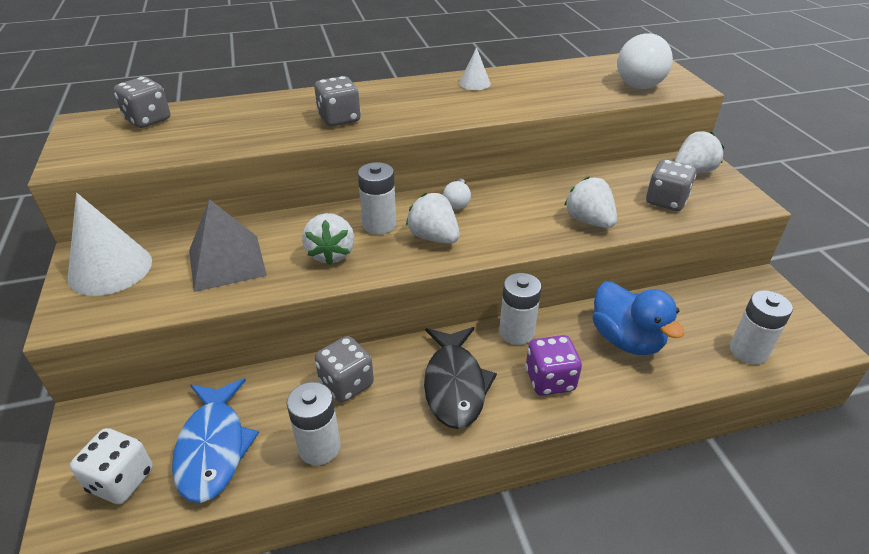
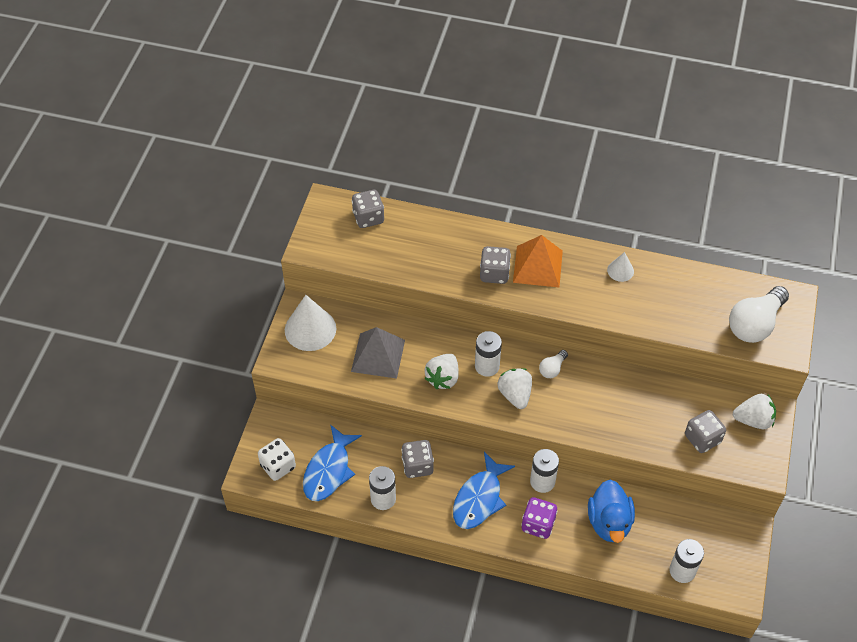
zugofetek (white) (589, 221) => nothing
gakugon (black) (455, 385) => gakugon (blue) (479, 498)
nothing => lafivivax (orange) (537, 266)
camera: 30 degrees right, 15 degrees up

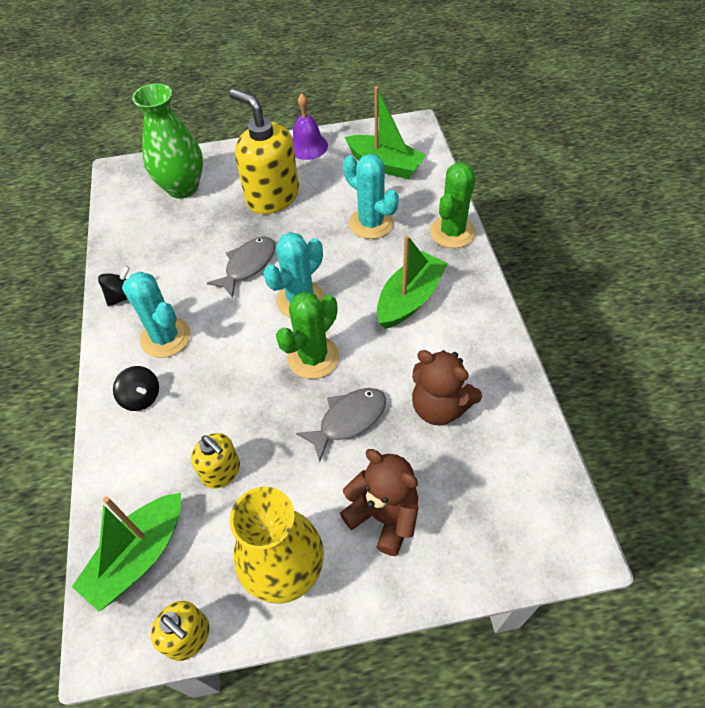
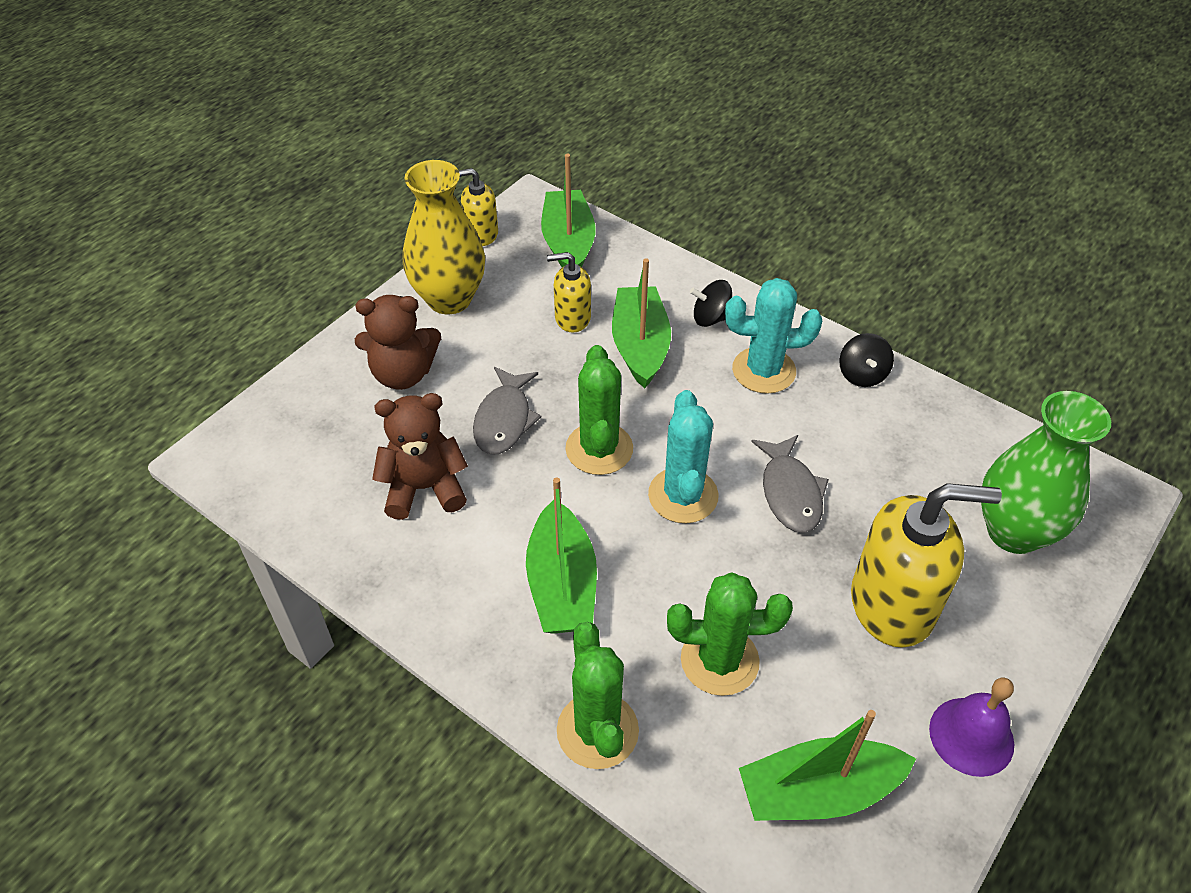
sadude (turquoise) (371, 223) => sadude (green) (719, 660)
nothing => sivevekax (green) (640, 346)
camera: 135 degrees right, 5 degrees down

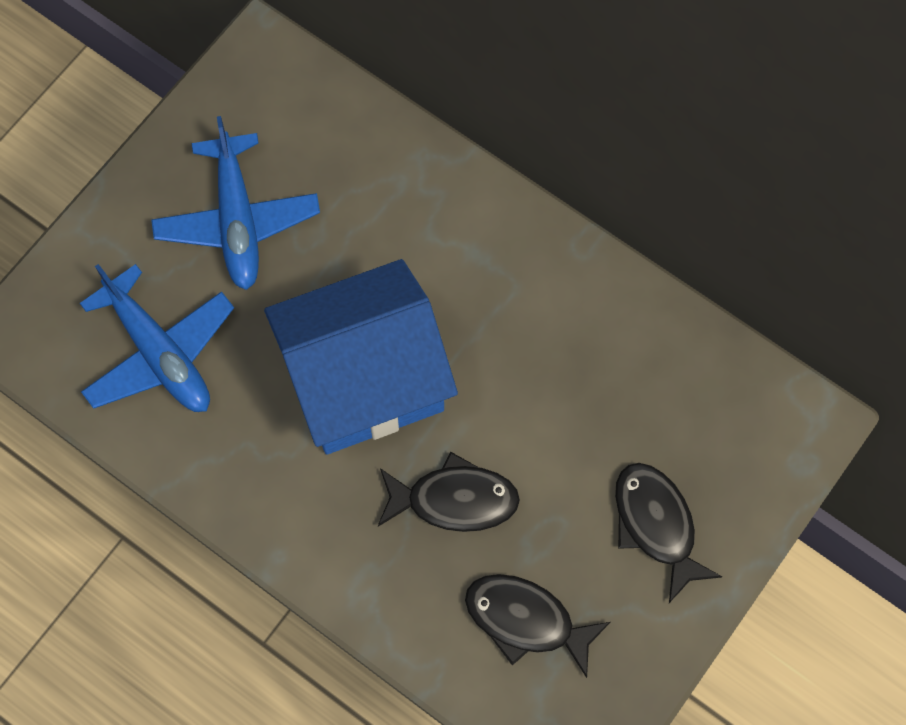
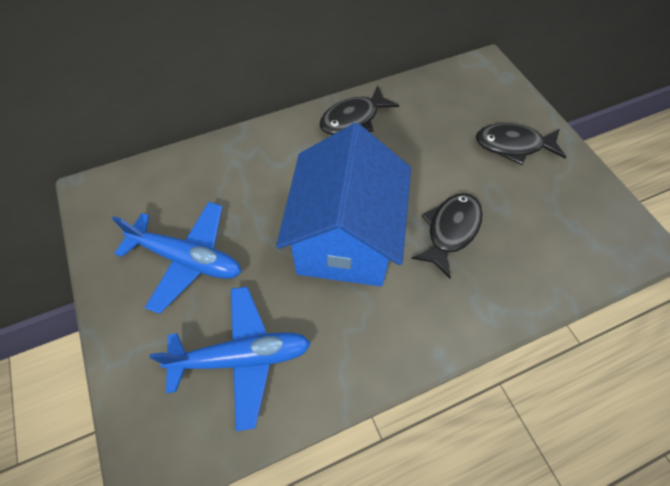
gakugon (black) (526, 620) => gakugon (black) (353, 119), shifted
camera: 60 degrees left, 10 degrees down

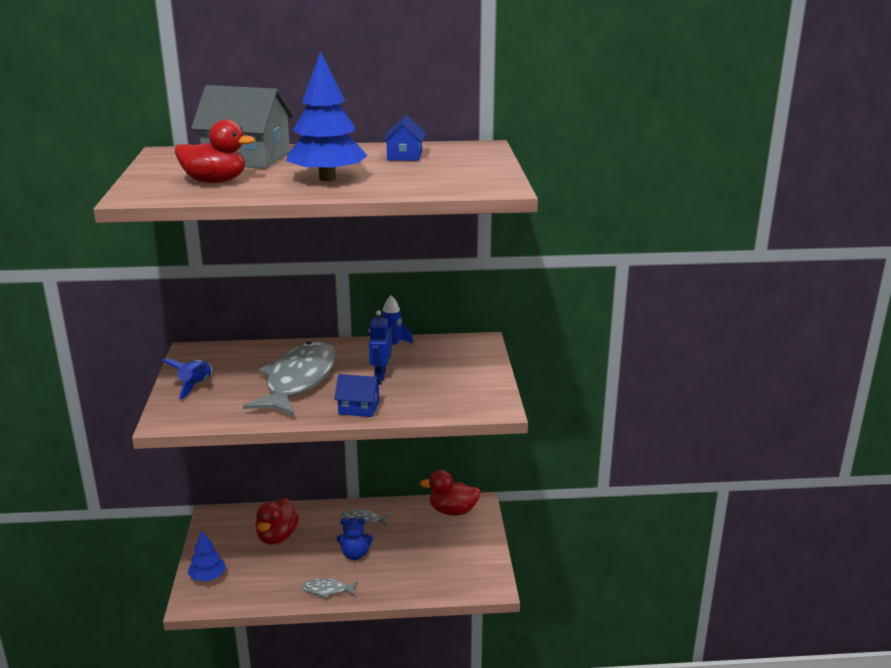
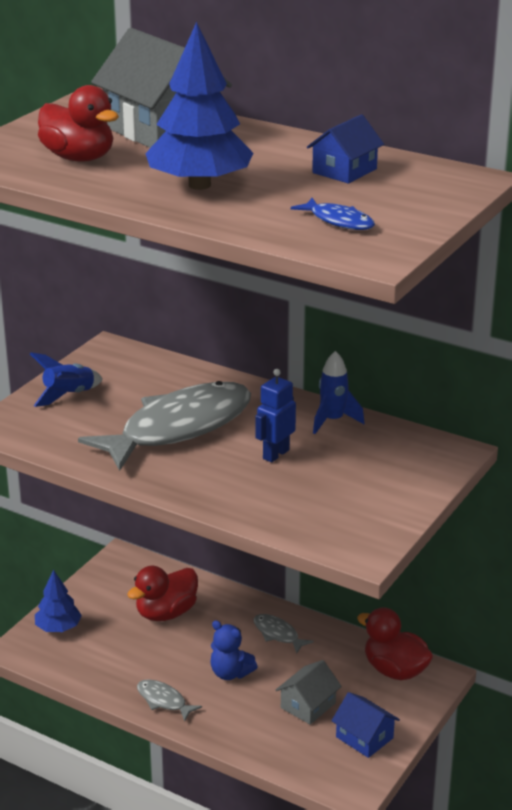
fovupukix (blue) (359, 408) => fovupukix (blue) (364, 737), shifted
nothing => gakugon (blue) (338, 221)
nothing => fovupukix (grey) (308, 705)
camera: 35 degrees right, 5 degrees up

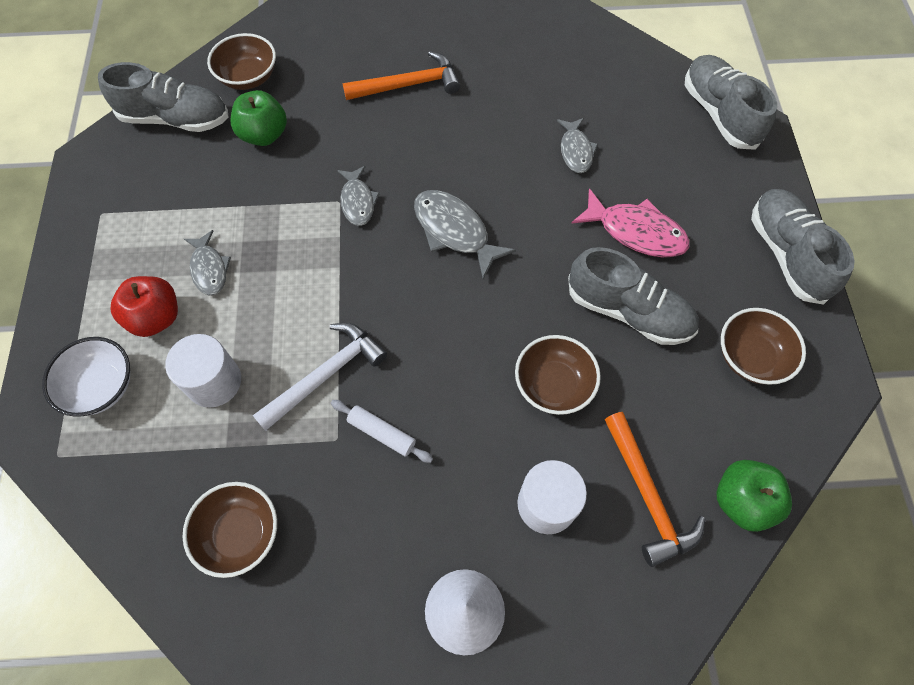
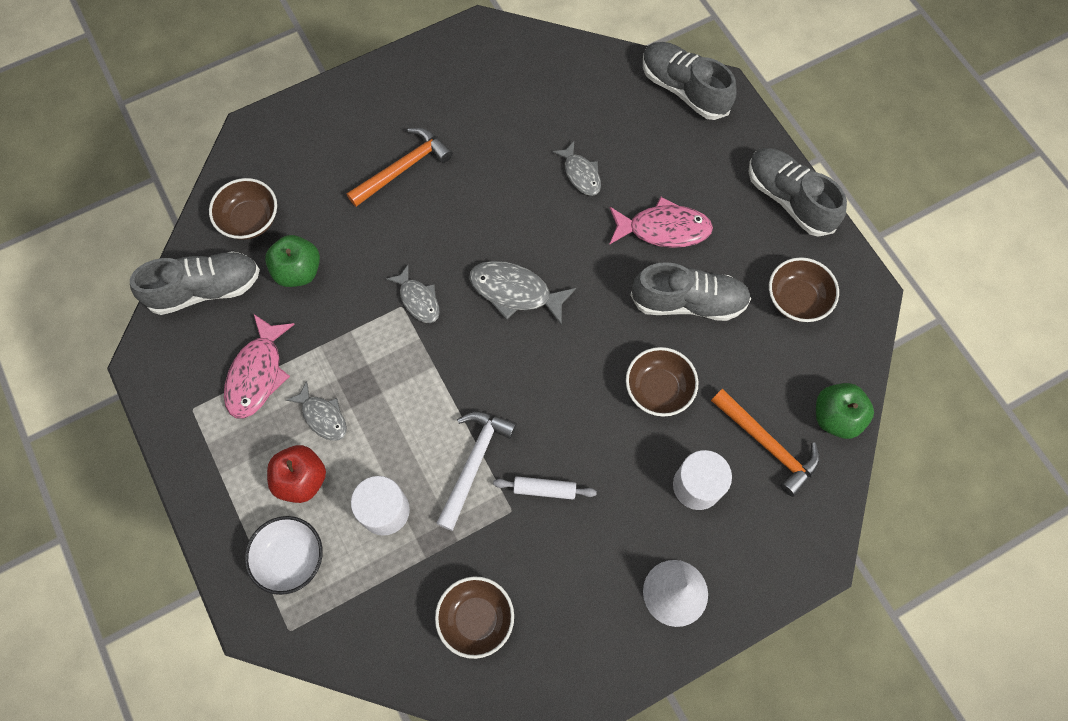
nothing => gakugon (pink) (257, 374)
camera: 25 degrees left, 5 degrees up

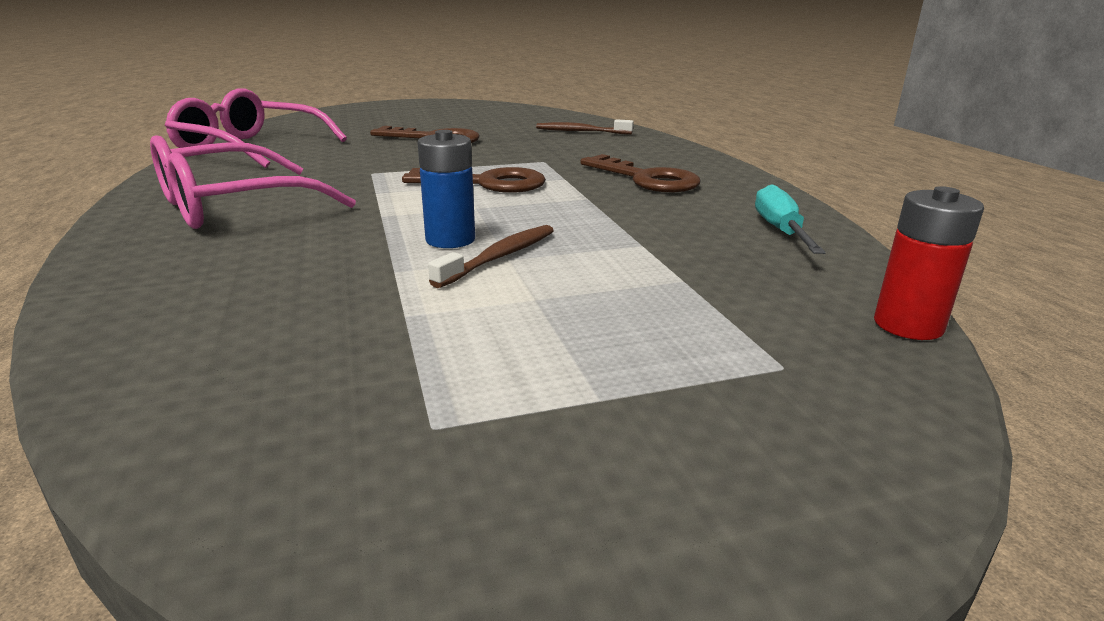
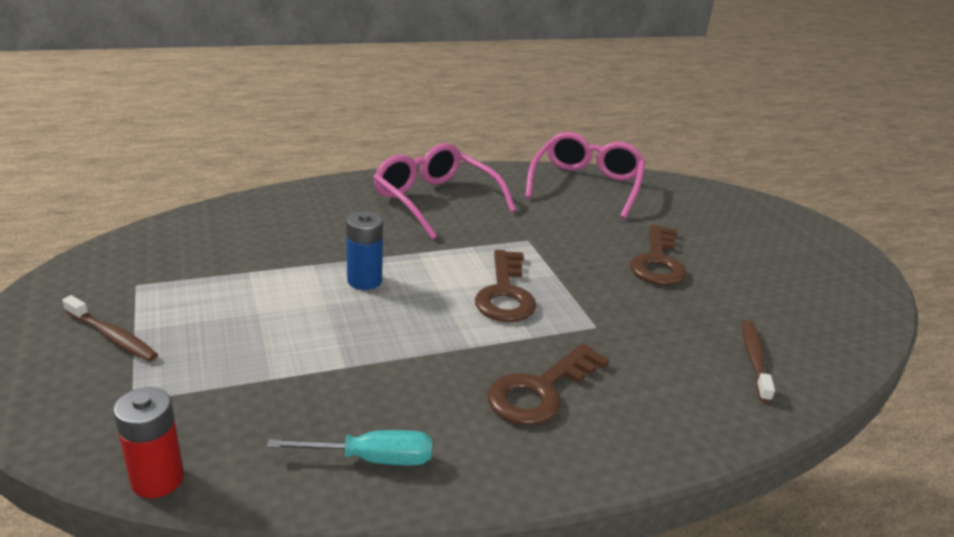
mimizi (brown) (500, 257) => mimizi (brown) (112, 336), shifted
camera: 85 degrees right, 5 degrees up

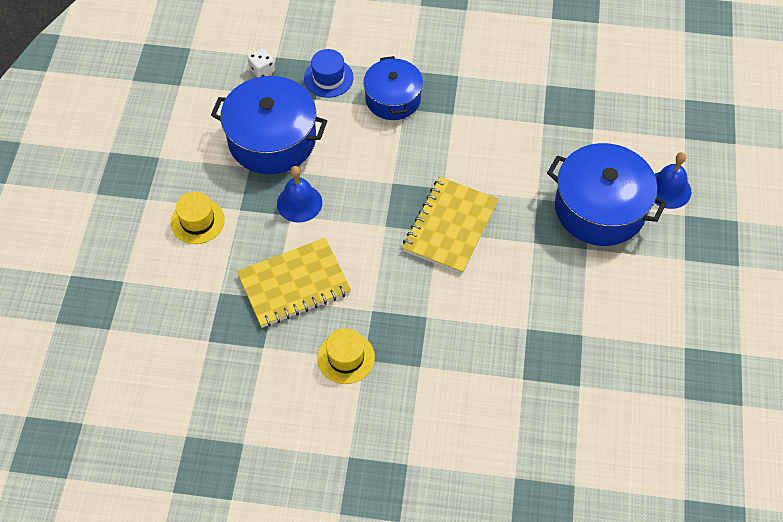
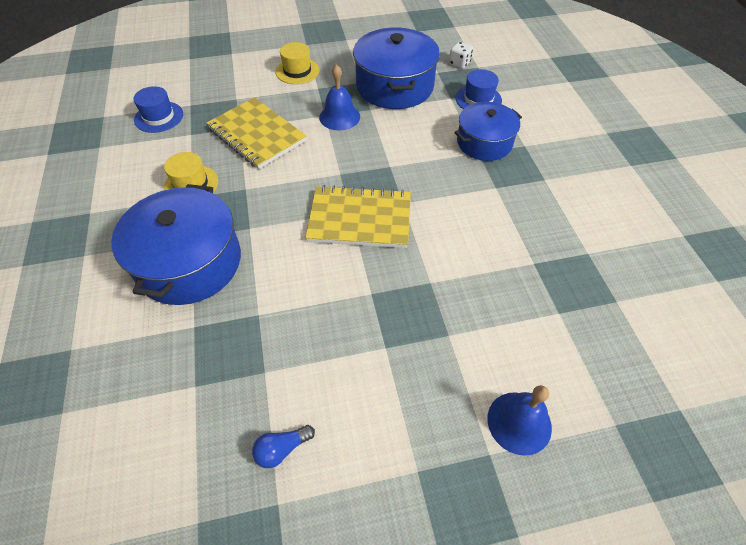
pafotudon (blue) (600, 208) => pafotudon (blue) (189, 262), shifted
nothing => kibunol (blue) (159, 117)
nothing => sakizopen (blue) (282, 449)
camera: 70 degrees right, 5 degrees down

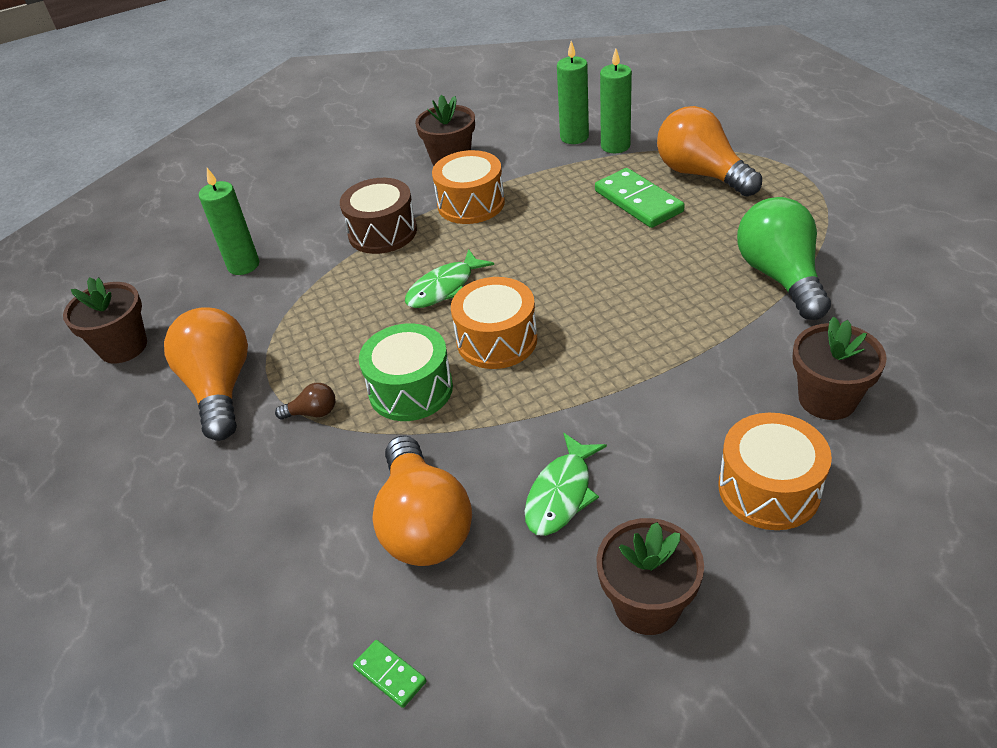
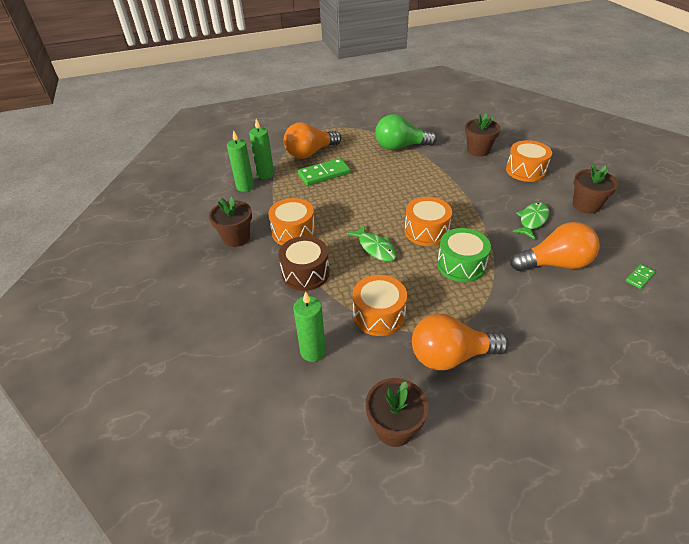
sakizopen (brown) (313, 412) => nothing
gakugon (green) (561, 494) => gakugon (green) (532, 220), 90 degrees counterclockwise
nothing => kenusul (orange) (379, 315)
camera: 85 degrees left, 0 degrees up

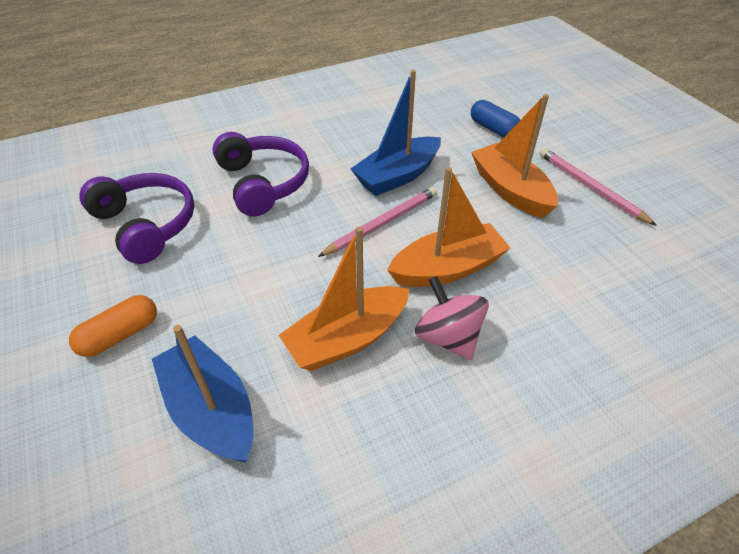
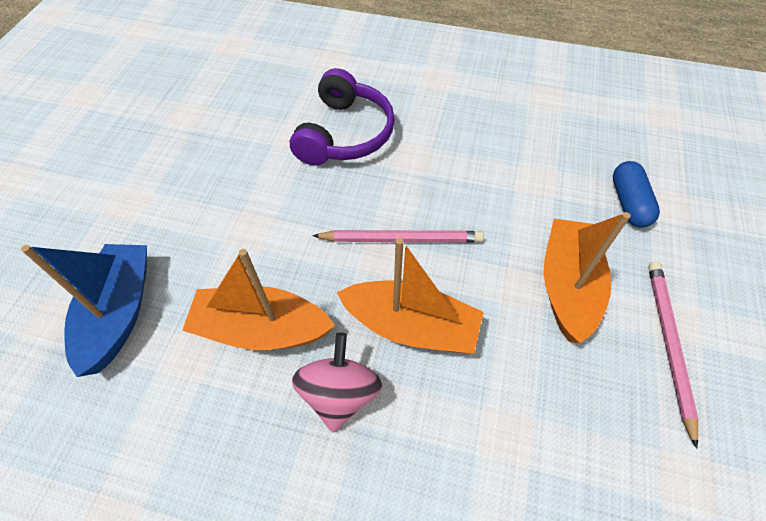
sivevekax (blue) (397, 176) => nothing
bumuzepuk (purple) (146, 225) => nothing
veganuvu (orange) (120, 335) => nothing
camera: 40 degrees right, 10 degrees up

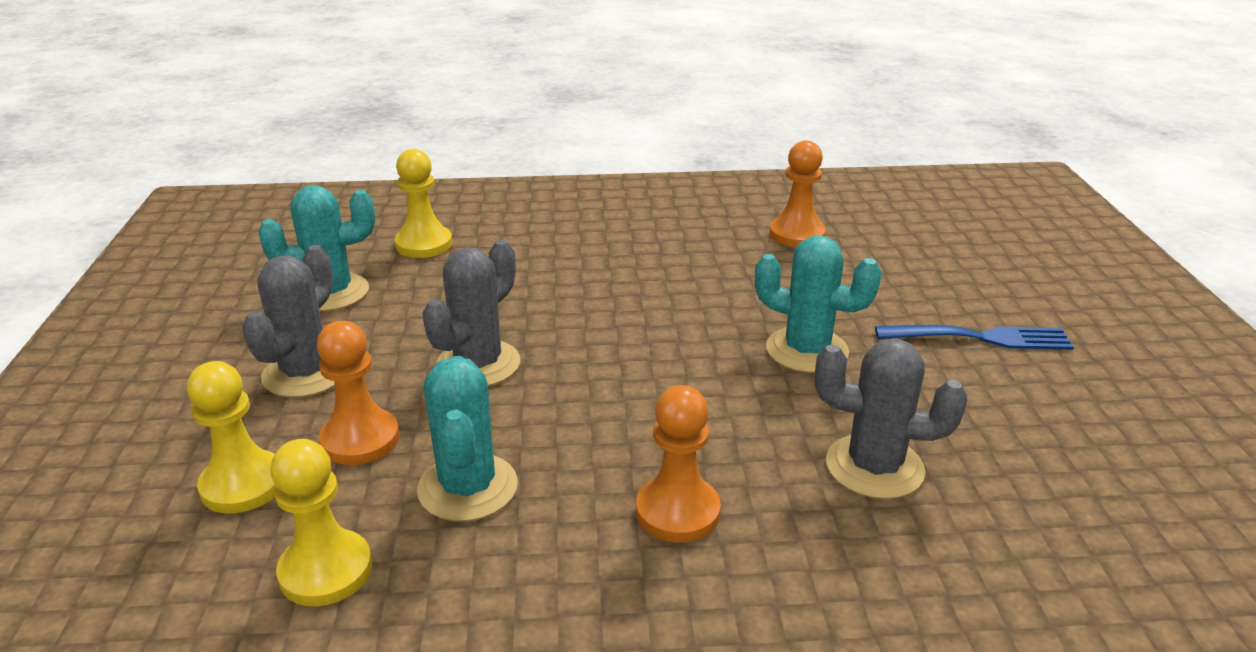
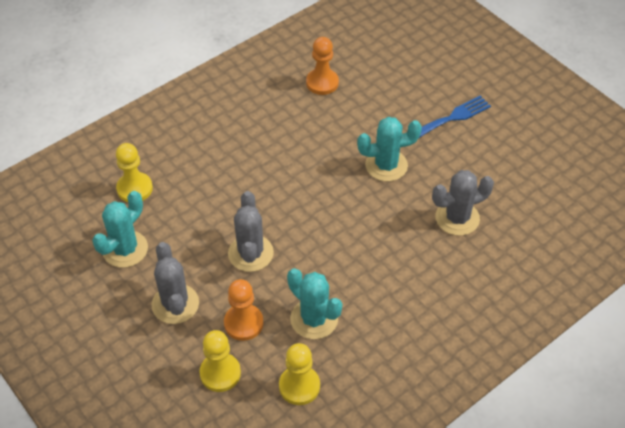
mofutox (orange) (677, 511) => nothing
camera: 35 degrees left, 20 degrees up

